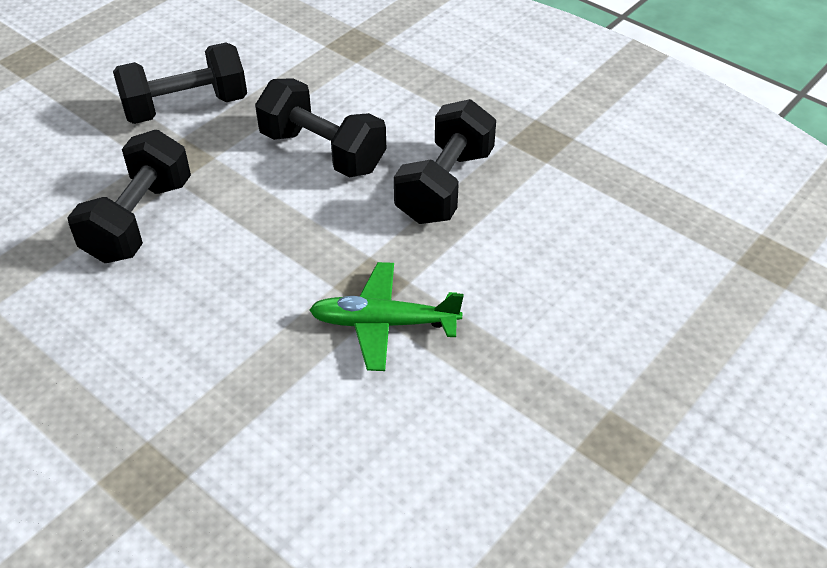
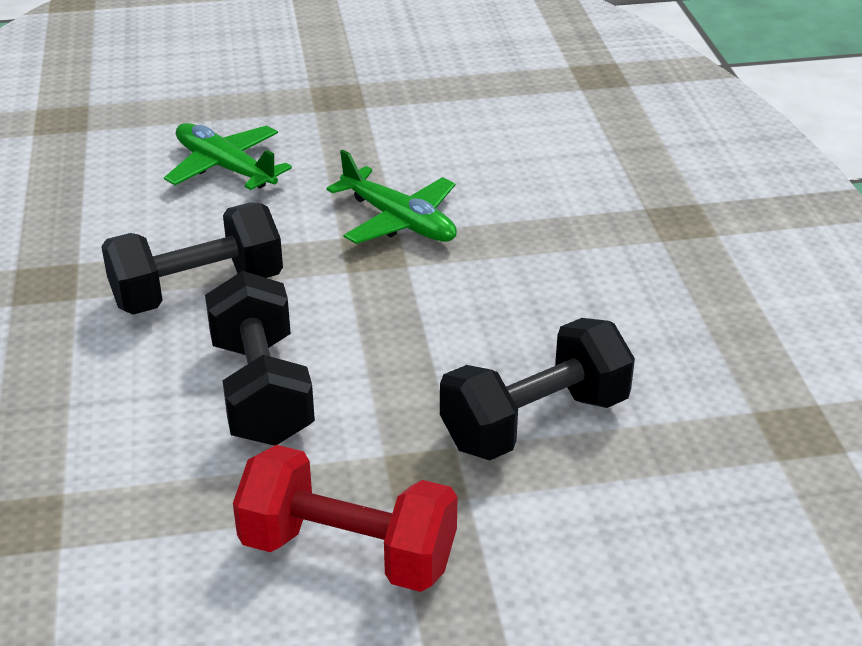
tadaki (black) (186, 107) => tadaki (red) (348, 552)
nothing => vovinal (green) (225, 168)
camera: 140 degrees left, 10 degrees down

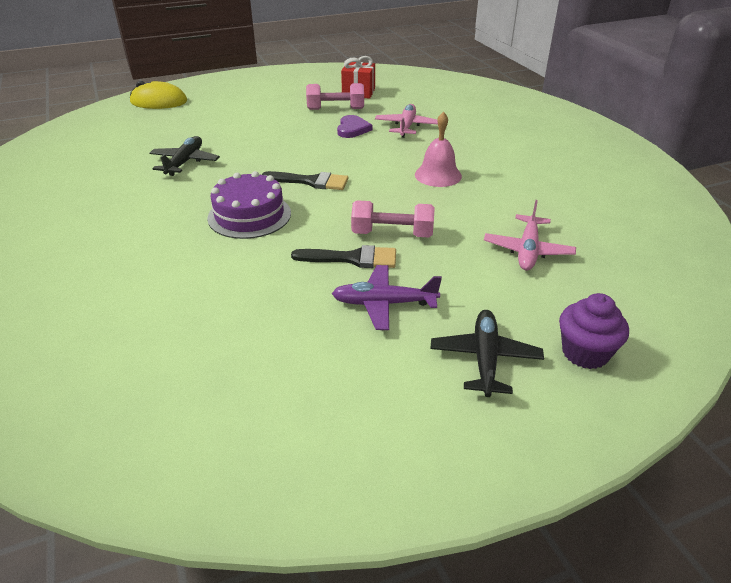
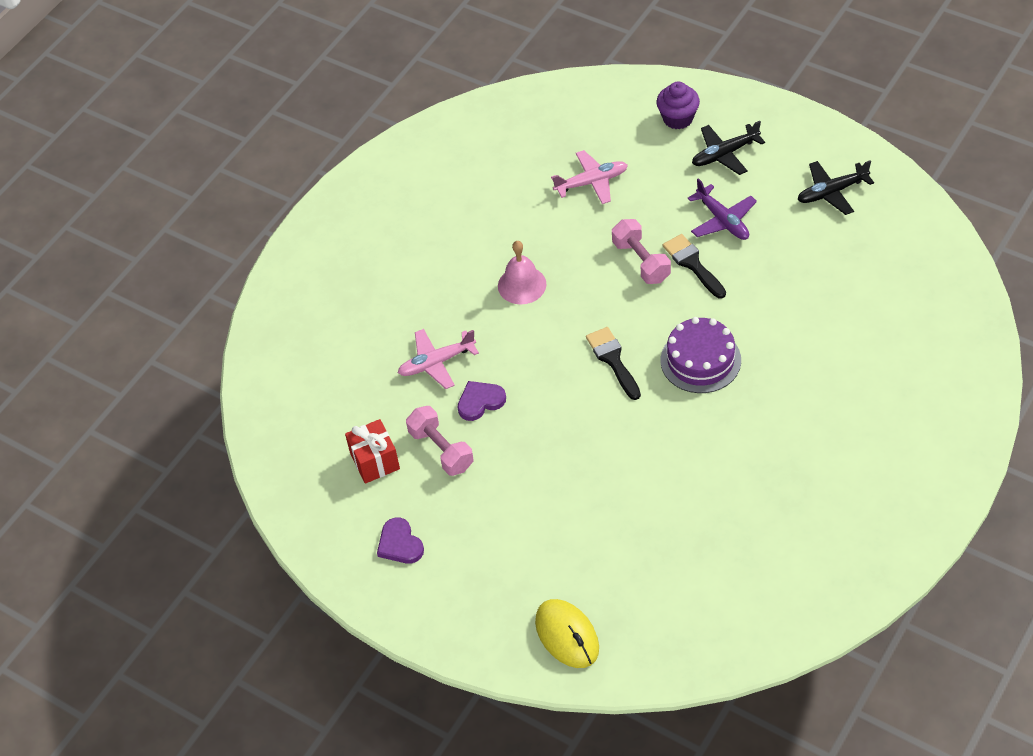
vovinal (black) (185, 162) => vovinal (black) (832, 192), shifted
nothing => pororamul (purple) (400, 544)
camera: 120 degrees left, 15 degrees up

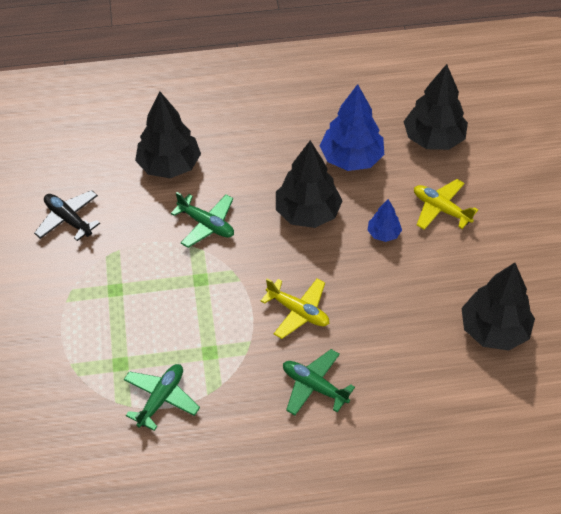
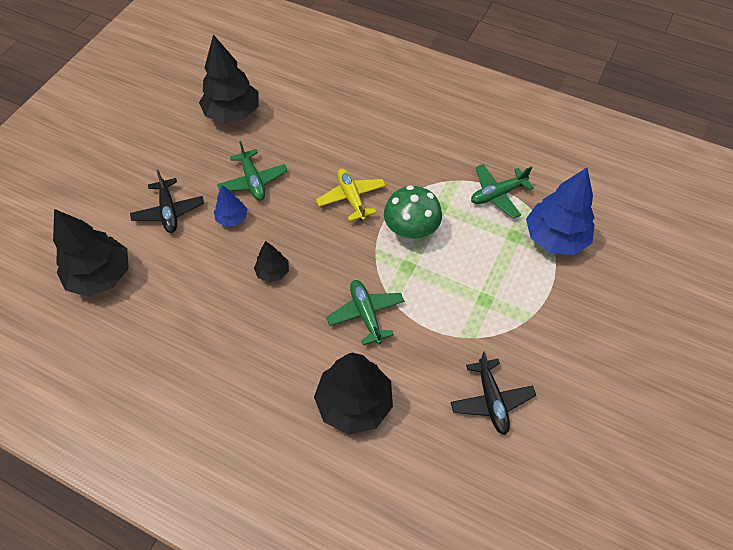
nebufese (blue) (351, 158) => nebufese (blue) (555, 238), shifted
nebufese (black) (307, 213) => nebufese (black) (273, 272), x0.51
vovinal (yellow) (441, 209) => vovinal (black) (169, 211)
vovinal (green) (314, 386) => vovinal (green) (253, 181), shifted
nothing => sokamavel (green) (411, 229)
camera: 145 degrees left, 5 degrees up

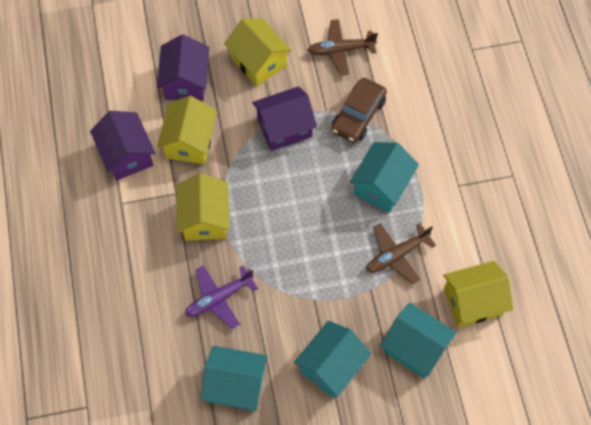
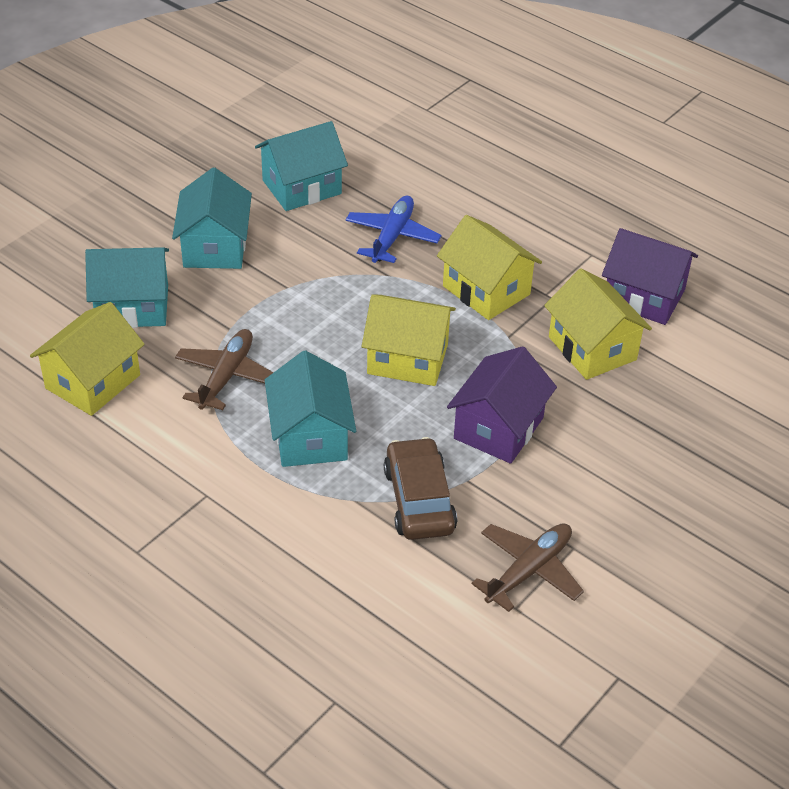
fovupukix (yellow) (258, 62) => fovupukix (yellow) (407, 359), shifted
fovupukix (purple) (186, 81) => nothing
vovinal (purple) (219, 298) => vovinal (blue) (392, 237)
camera: 140 degrees right, 20 degrees down

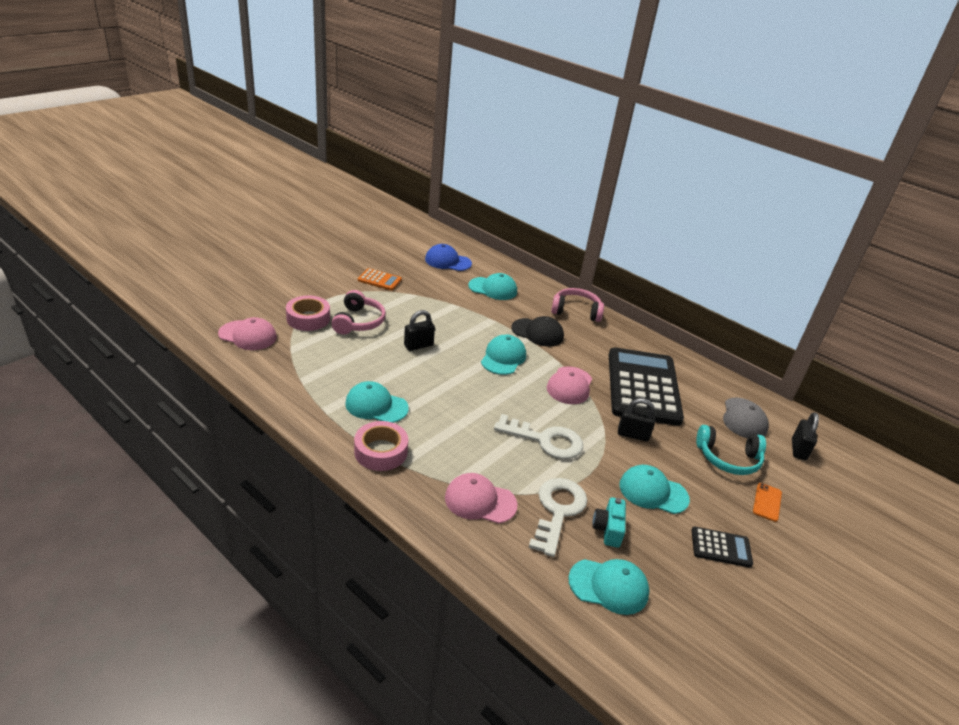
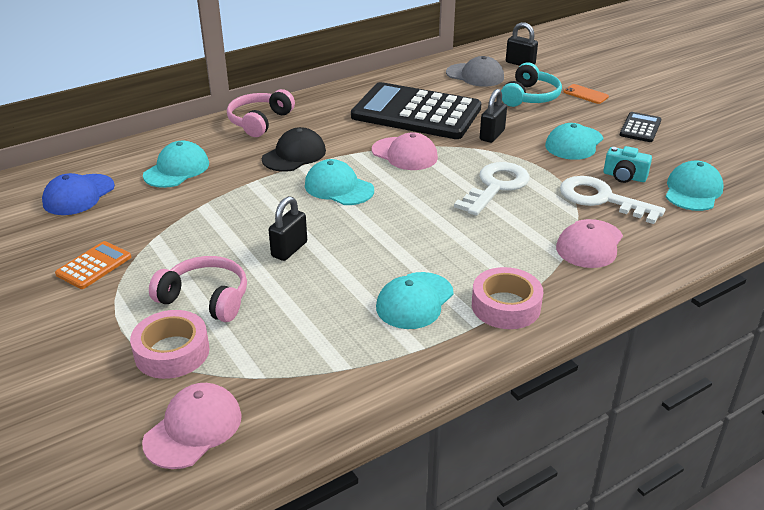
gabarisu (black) (418, 345) => gabarisu (black) (289, 249), 45 degrees clockwise
camera: 70 degrees left, 0 degrees up

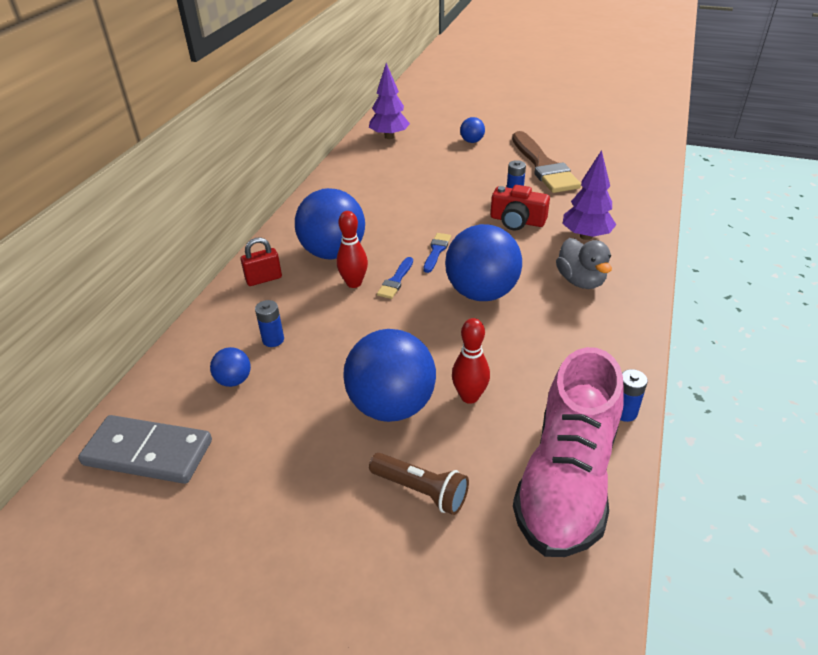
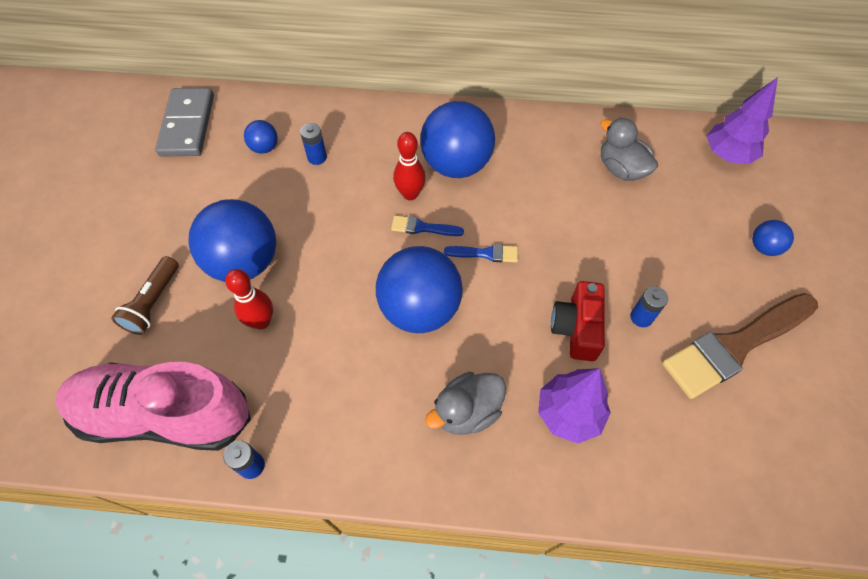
gabarisu (red) (264, 279) => nothing
nothing => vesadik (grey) (621, 169)
camera: 75 degrees right, 20 degrees up

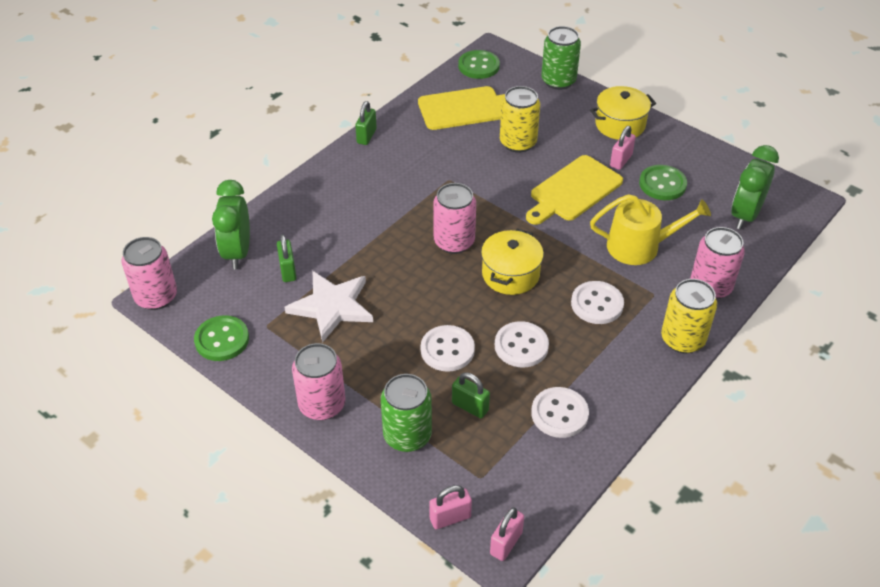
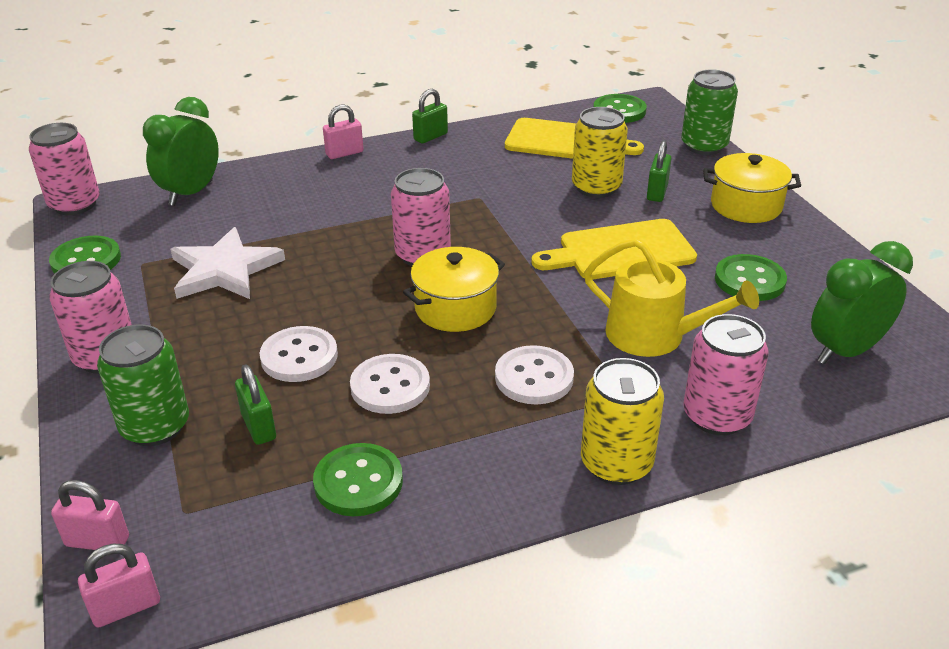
gabarisu (pink) (621, 161) => gabarisu (pink) (344, 153), shifted
gabarisu (green) (288, 271) => gabarisu (green) (657, 192), shifted
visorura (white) (559, 414) => visorura (green) (358, 482)
camera: 30 degrees right, 10 degrees down

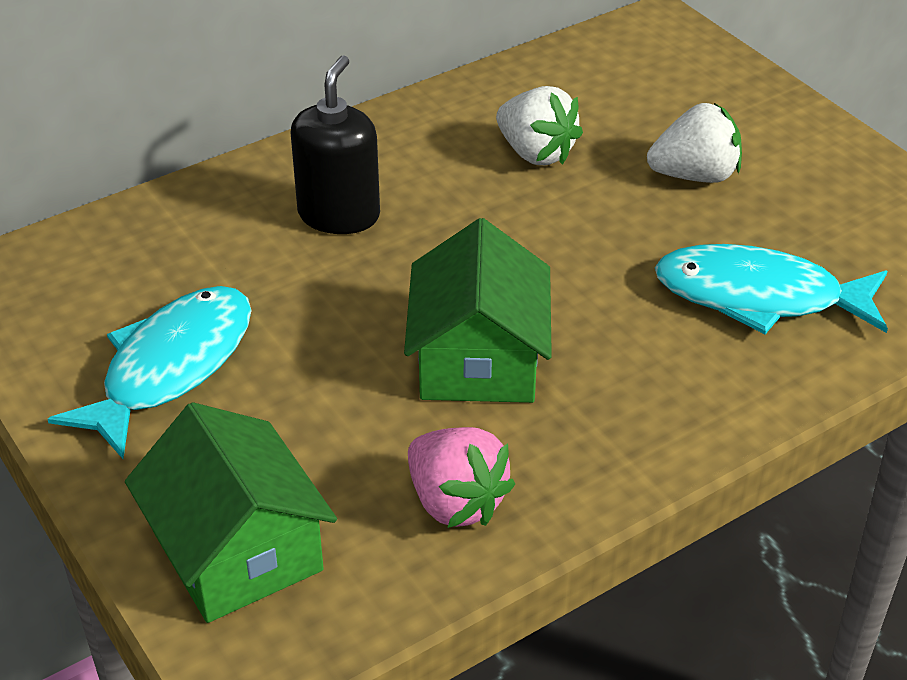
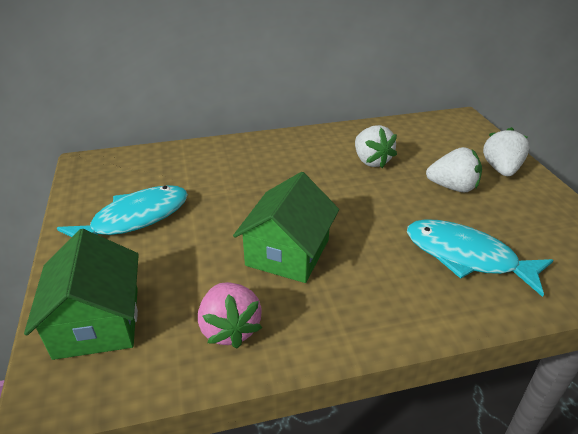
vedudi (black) (339, 215) => nothing
nothing => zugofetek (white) (501, 169)
camera: 20 degrees right, 5 degrees down

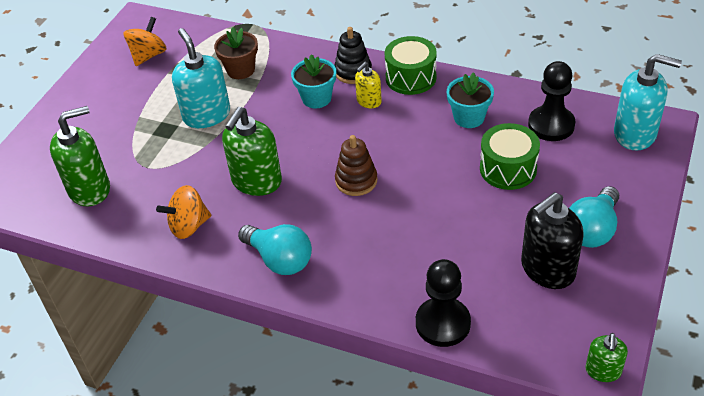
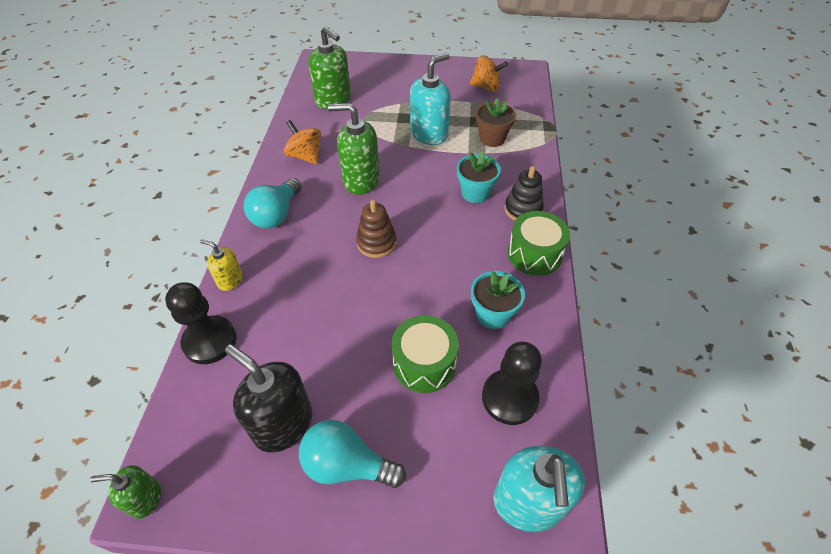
vedudi (yellow) (369, 101) => vedudi (yellow) (230, 280), shifted
camera: 70 degrees right, 5 degrees up

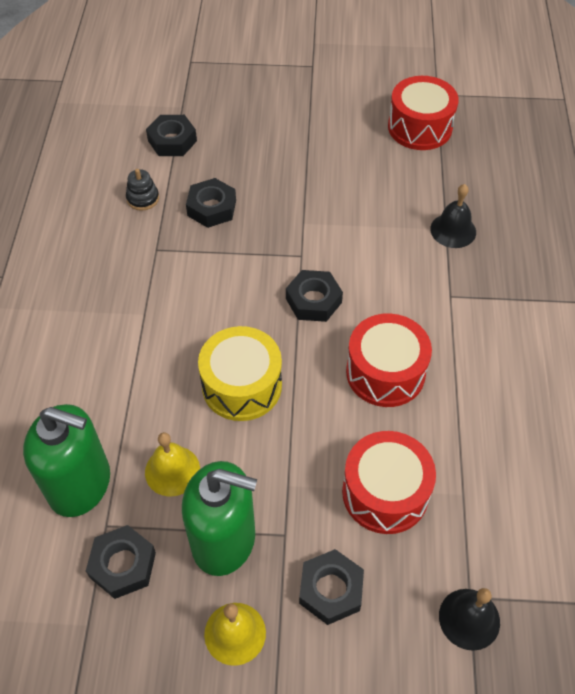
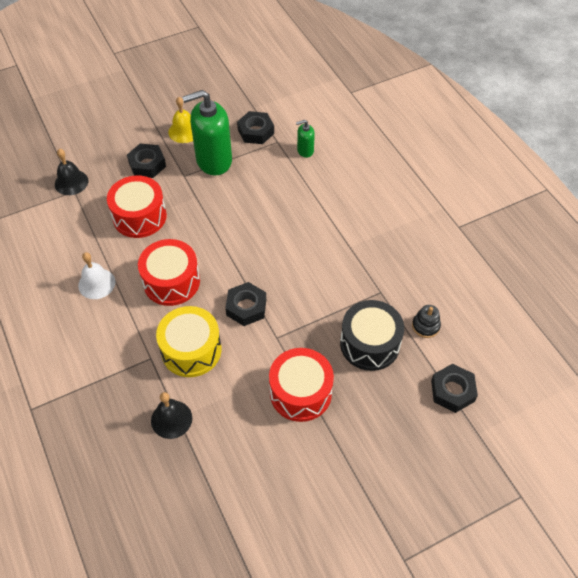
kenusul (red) (420, 127) => kenusul (red) (300, 392), shifted
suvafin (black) (211, 208) => kenusul (black) (369, 344)
kenusul (yellow) (242, 385) => kenusul (yellow) (191, 350), shifted
vedudi (green) (80, 484) => vedudi (green) (305, 151), x0.46
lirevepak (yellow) (172, 470) => nothing
nothing => lirevepak (white) (96, 283)
camera: 150 degrees right, 0 degrees up

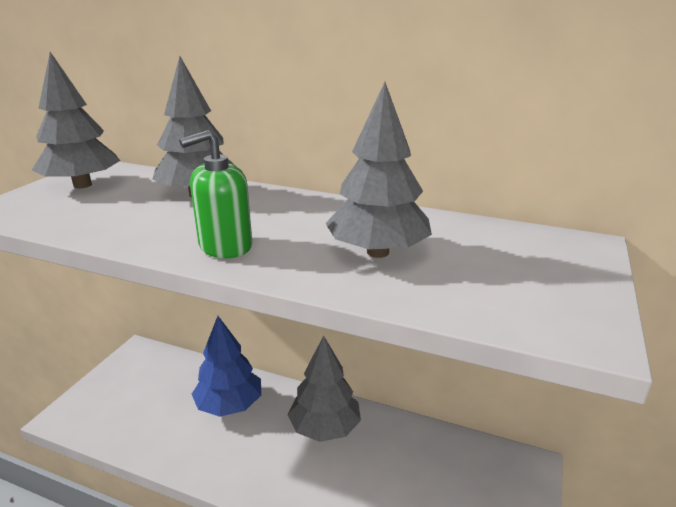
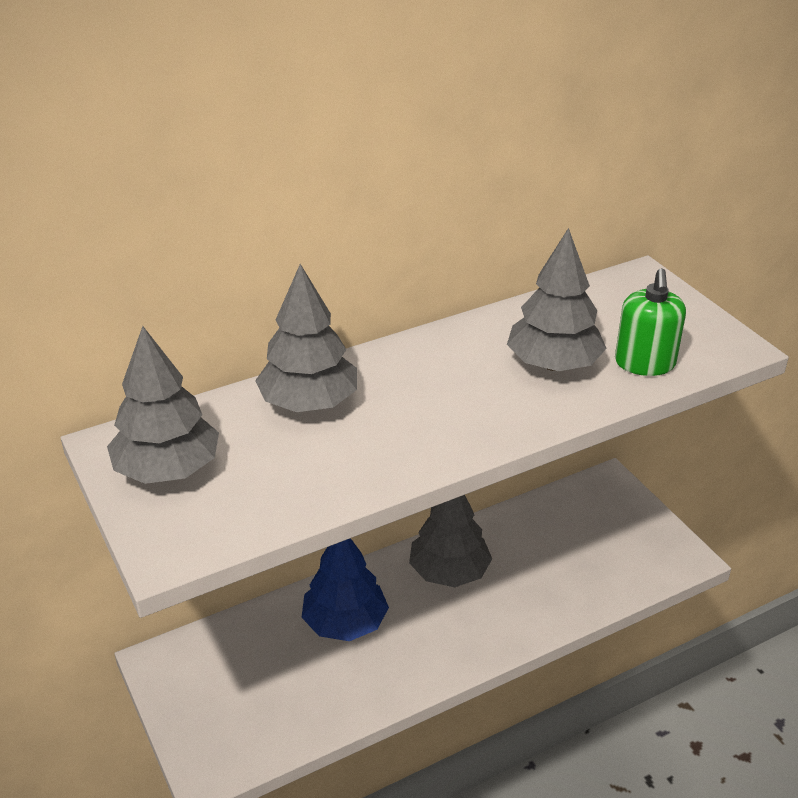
vedudi (green) (225, 246) => vedudi (green) (644, 363), shifted
camera: 50 degrees left, 10 degrees up

